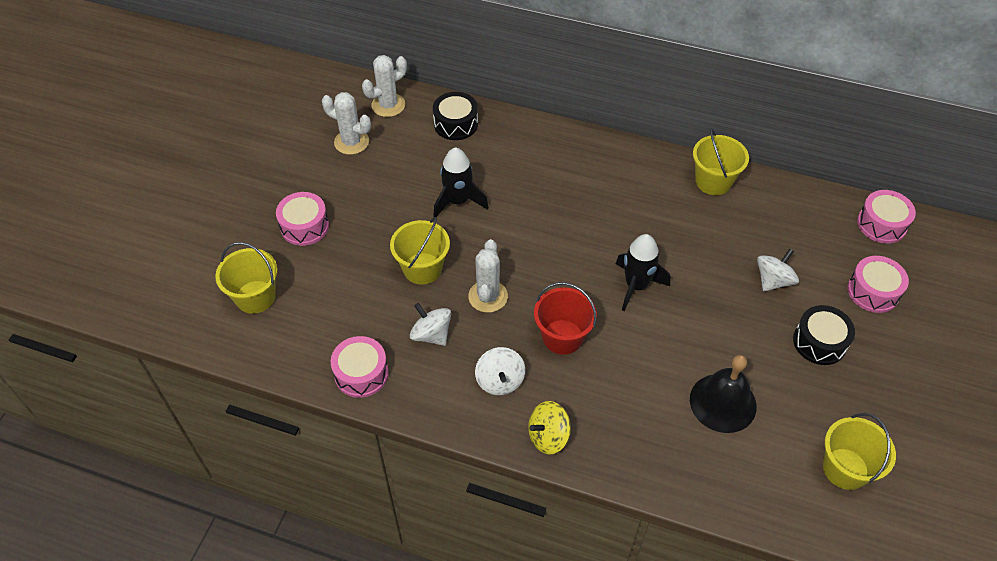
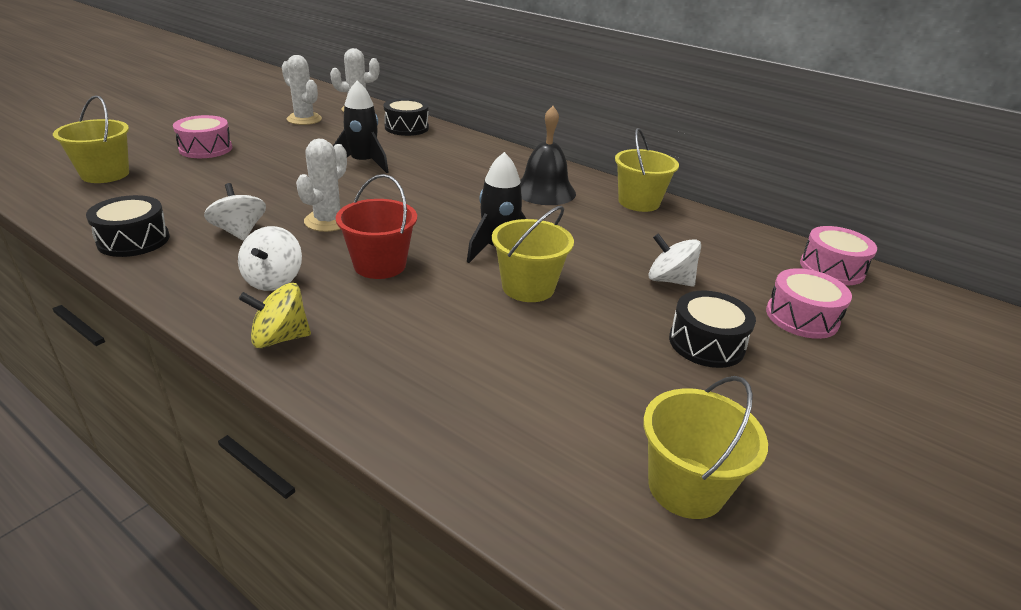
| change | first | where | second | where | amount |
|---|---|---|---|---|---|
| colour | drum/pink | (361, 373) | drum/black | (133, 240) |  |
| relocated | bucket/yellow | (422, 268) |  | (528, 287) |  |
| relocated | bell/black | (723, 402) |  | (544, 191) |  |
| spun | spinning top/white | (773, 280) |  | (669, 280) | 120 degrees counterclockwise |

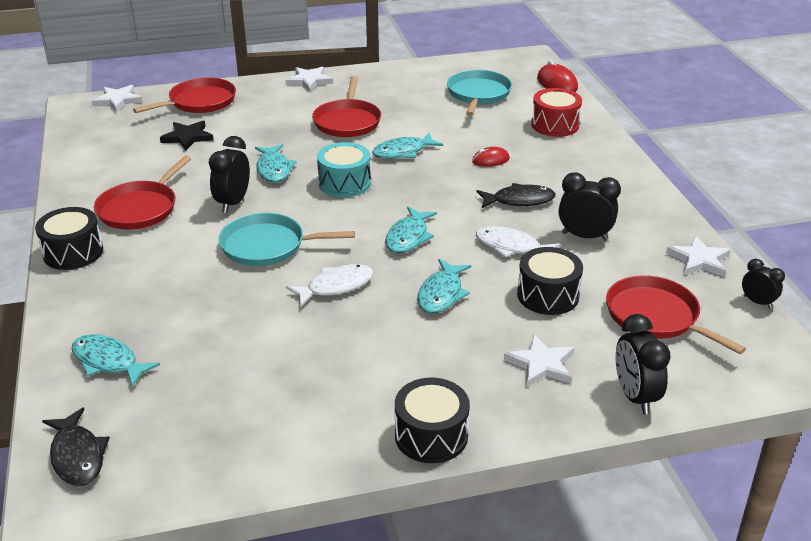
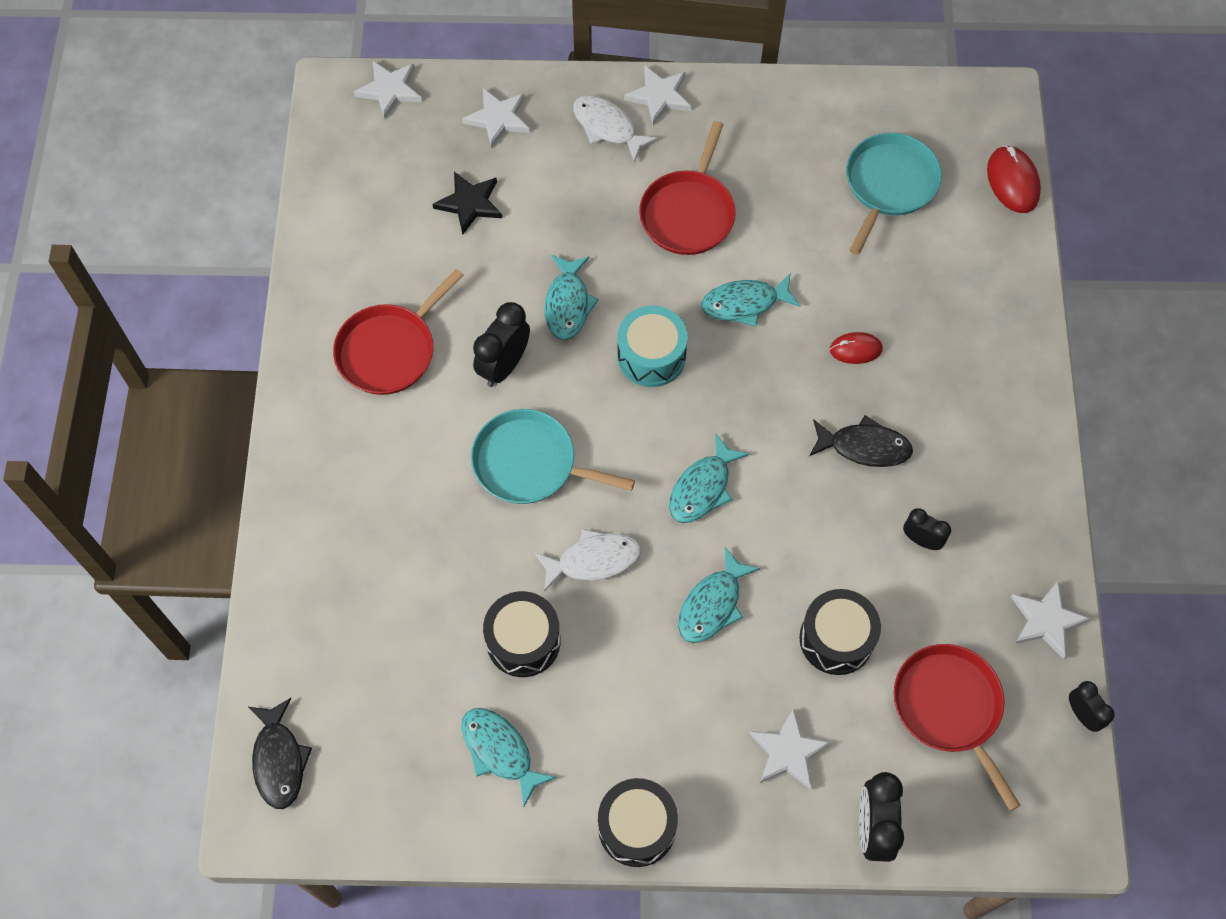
| change | first | where | second | where | amount |
|---|---|---|---|---|---|
| relocated | fish/turquoise | (108, 362) |  | (500, 751) |  |
| exchanged | pan/red | (199, 102) | star/white | (498, 119) |  |
| relocated | drum/black | (73, 252) |  | (523, 641) |  |
| relocated | fish/white | (511, 247) |  | (607, 127) |  |
| size | clock/black | (584, 236) |  | (921, 540) | x0.61 |
| missing | drum/red | (555, 125) |  |  |  |

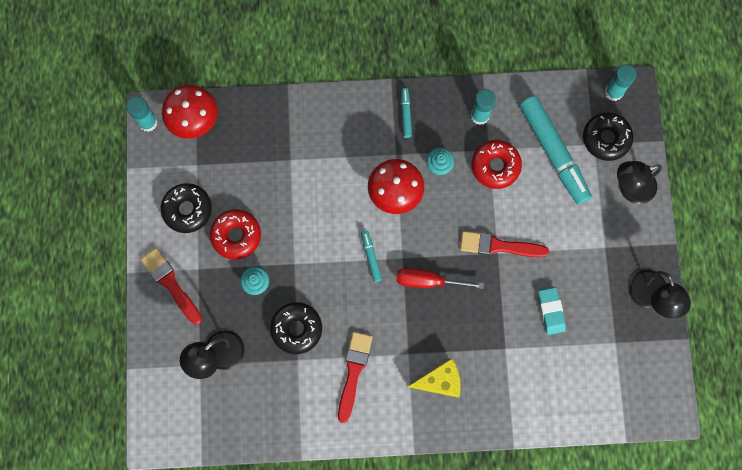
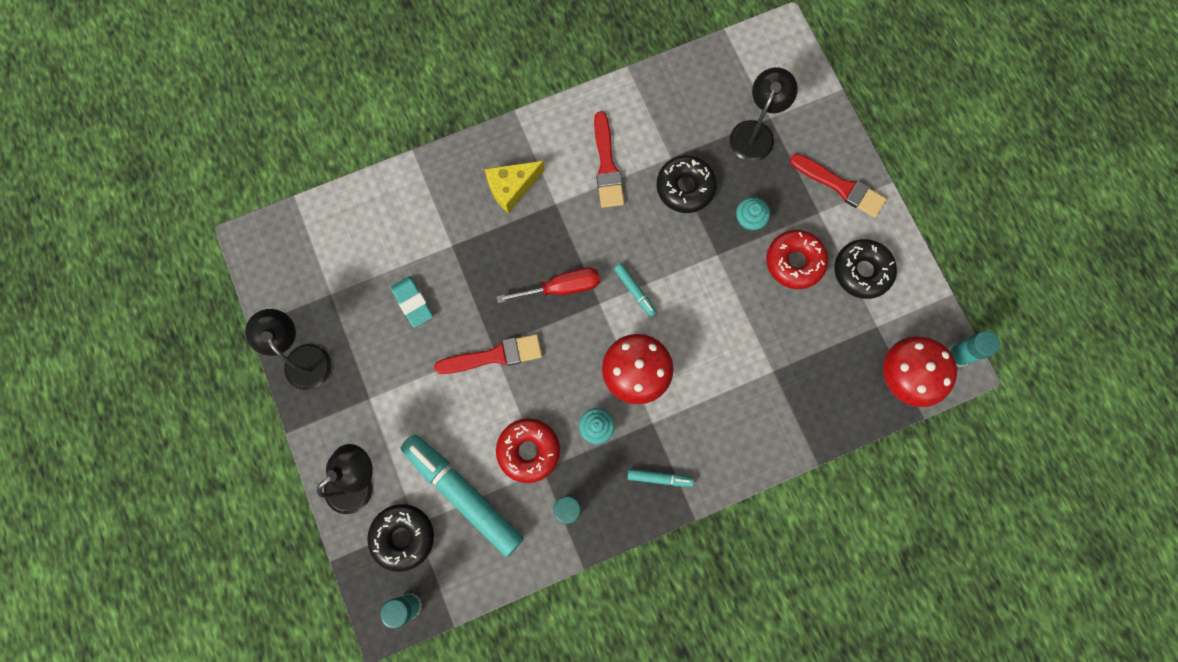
| change | first | where | second | where | amount |
|---|---|---|---|---|---|
| spun | marker/turquoise | (405, 114) |  | (659, 478) | 60 degrees counterclockwise |

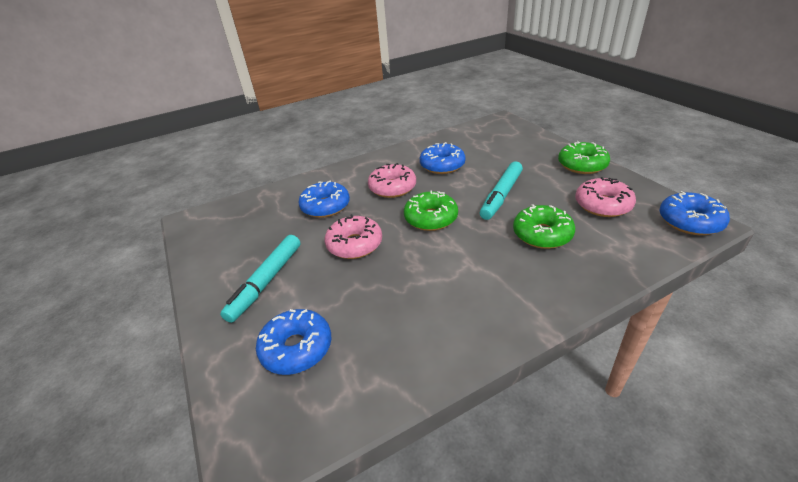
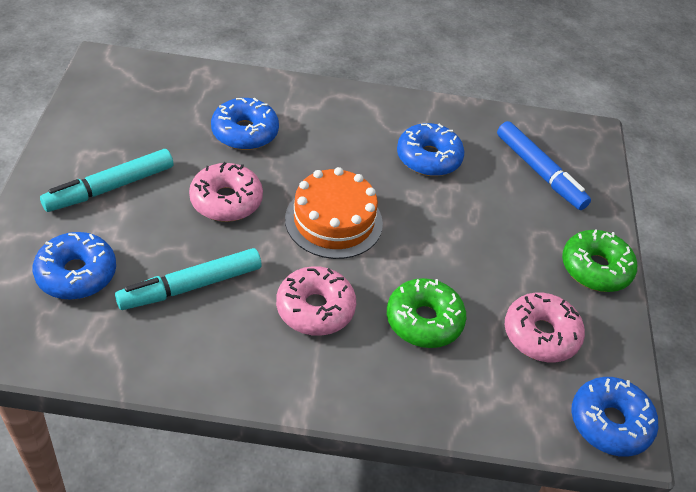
| change | first | where | second | where | amount |
|---|---|---|---|---|---|
| relocated | marker/turquoise | (501, 195) |  | (192, 286) |  |
| relocated | donut/pink | (392, 188) |  | (315, 309) |  |
| exchanged | donut/green | (431, 218) | cake/orange | (333, 221) |  |
| appeared |  |  | marker/blue | (539, 171) |  |

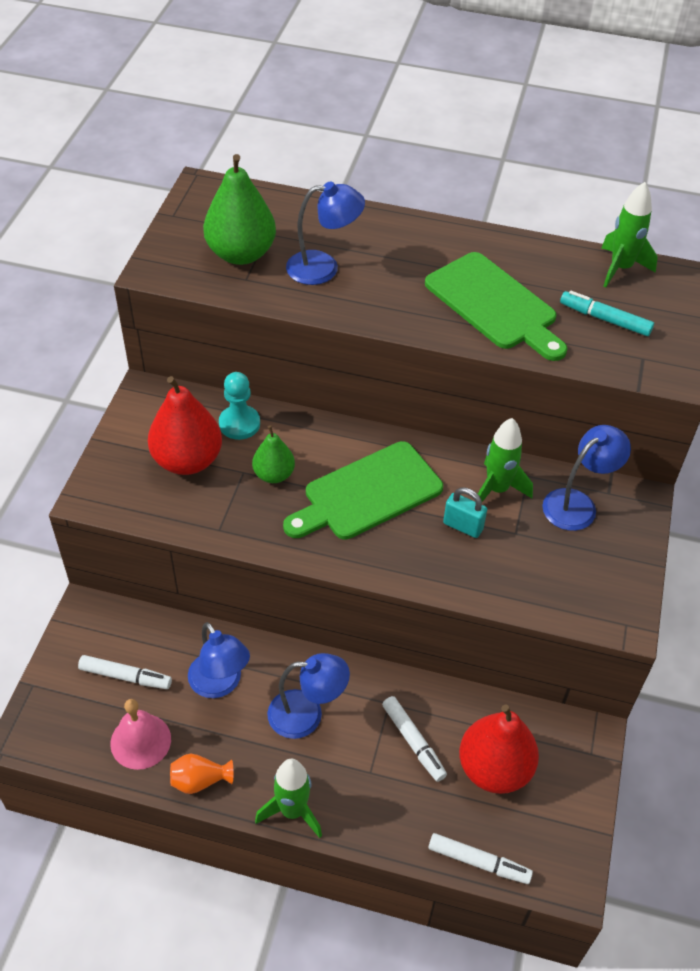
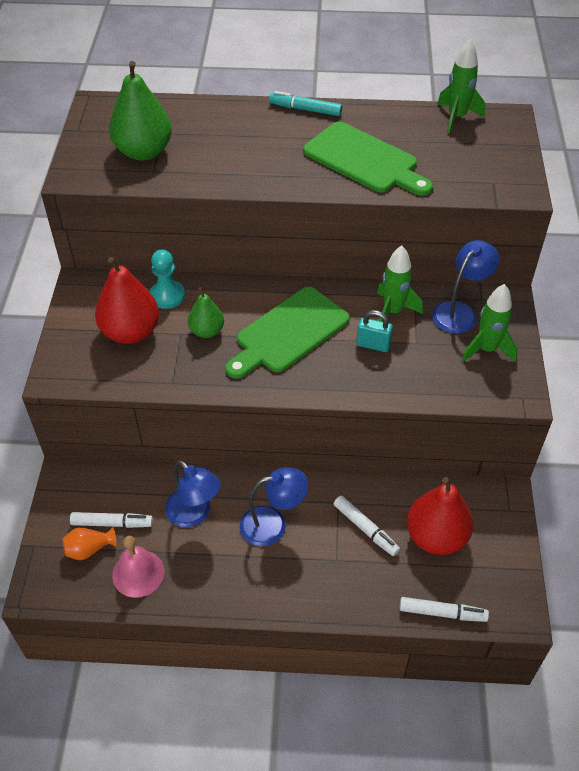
| change | first | where | second | where | amount |
|---|---|---|---|---|---|
| relocated | vase/orange | (200, 780) |  | (89, 549) |  |
| relocated | marker/turquoise | (605, 319) |  | (305, 109) |  |
| relocated | rocket/green | (292, 811) |  | (487, 349) |  |
| missing | lamp/blue | (323, 267) |  |  |  |

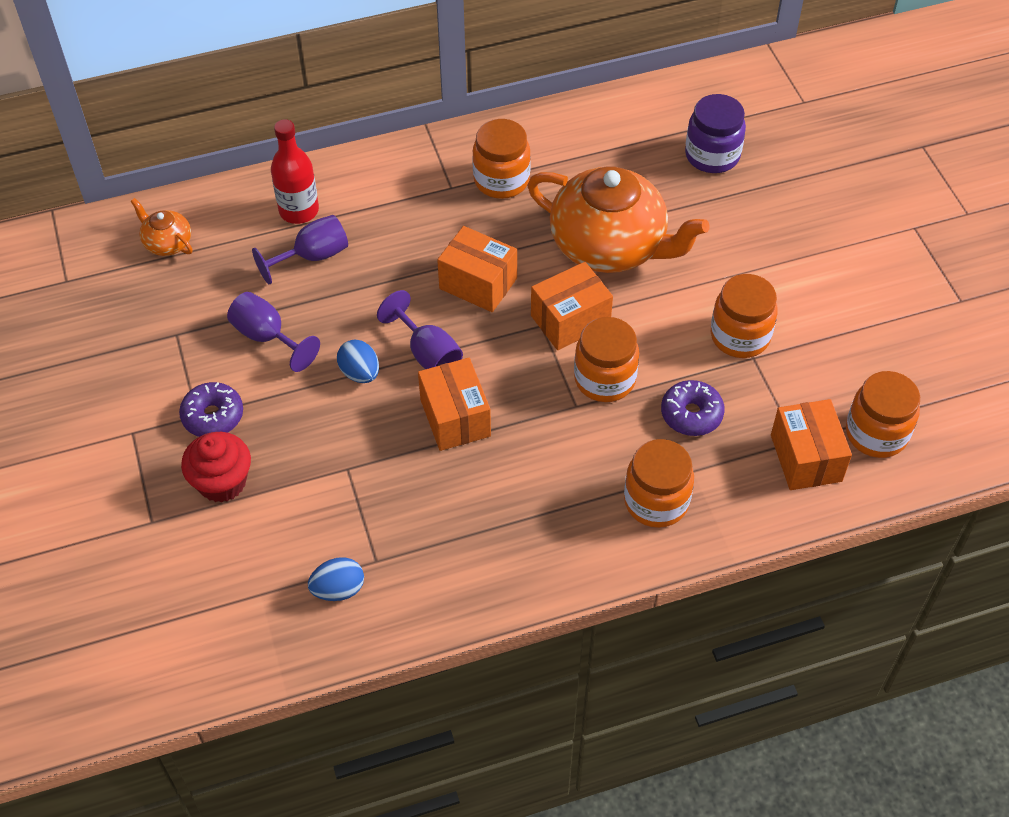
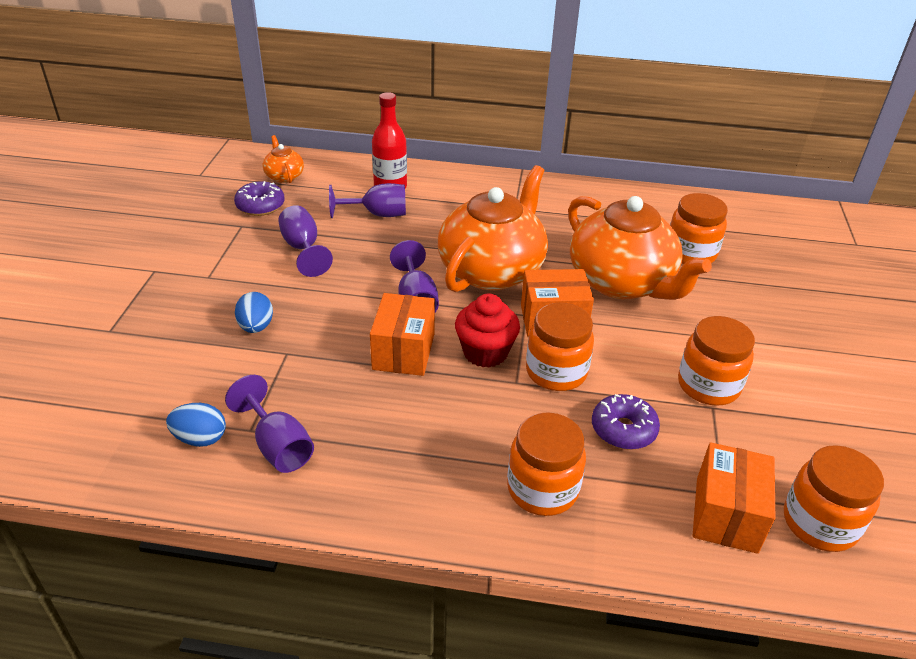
| change | first | where | second | where | amount |
|---|---|---|---|---|---|
| appeared |  |  | goblet/purple | (278, 446) |  |
| relocated | donut/purple | (213, 416) |  | (260, 206) |  |
| relocated | egg/blue | (360, 373) |  | (256, 327) |  |
| exchanged | box/orange | (478, 283) | teapot/orange | (492, 270) |  |
| relocated | cupcake/red | (222, 482) |  | (485, 352) |  |
| relocated | jar/orange | (501, 180) |  | (690, 253) |  |
| missing | jar/purple | (712, 155) |  |  |  |

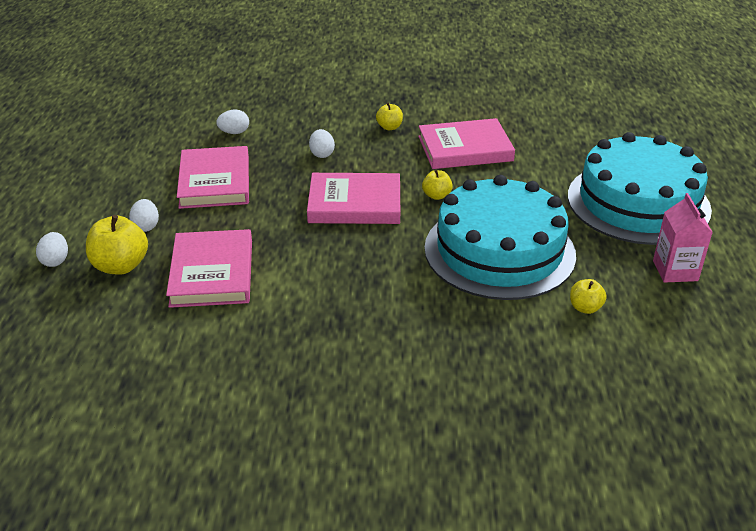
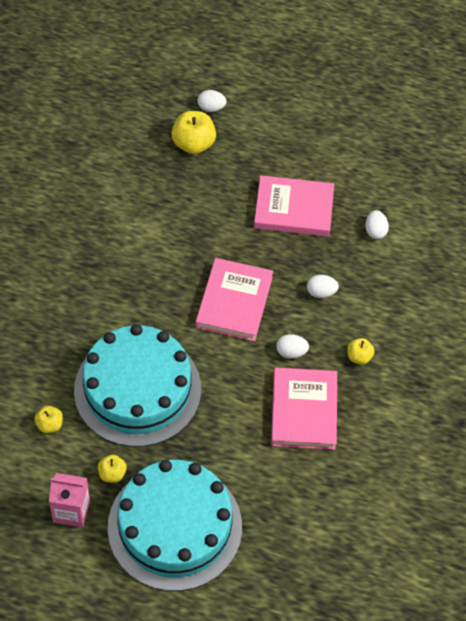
| change | first | where | second | where | amount |
|---|---|---|---|---|---|
| relocated | apple/yellow | (436, 196) |  | (112, 474) |  |
| relocated | egg/white | (146, 226) |  | (291, 352) |  |
| missing | book/pink | (212, 273) |  |  |  |

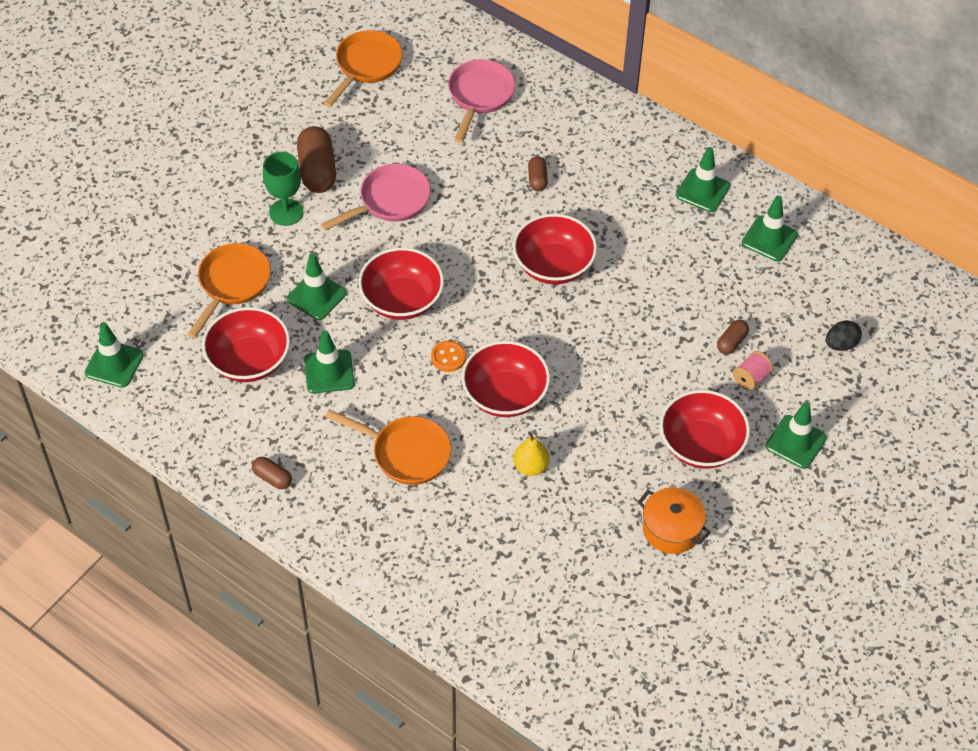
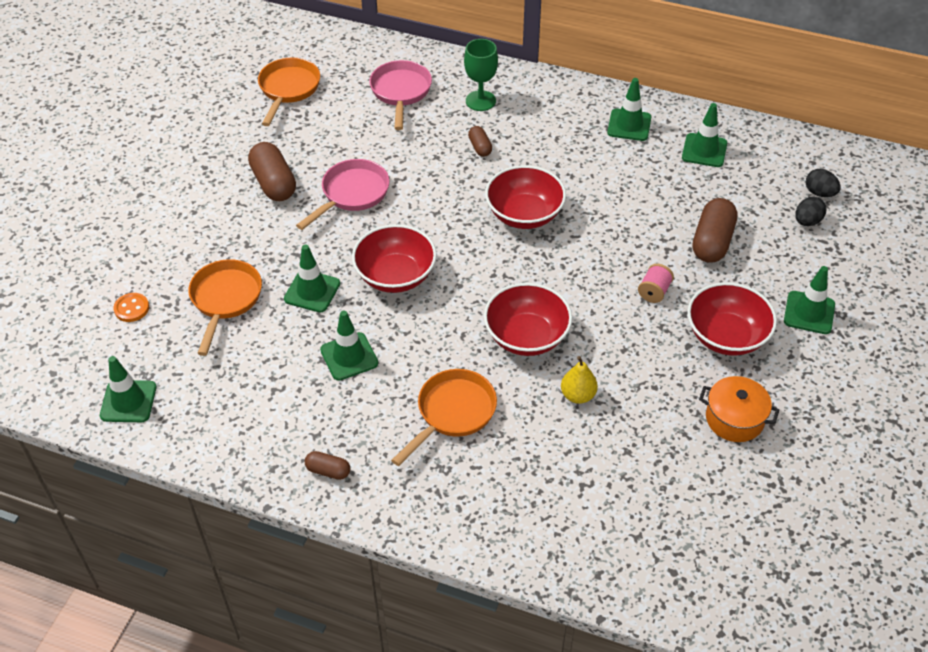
| change | first | where | second | where | amount |
|---|---|---|---|---|---|
| relocated | button/orange | (448, 357) |  | (131, 308) |  |
| spun | pan/orange | (405, 453) |  | (452, 413) | 60 degrees counterclockwise |
| relocated | goblet/green | (286, 212) |  | (480, 101) |  |
| relocated | spool/pink | (751, 378) |  | (654, 292) |  |
| size | capsule/brown | (731, 342) |  | (712, 242) | x1.90 |
| appeared |  |  | egg/black | (819, 193) |  |
| missing | bowl/red | (249, 361) |  |  |  |

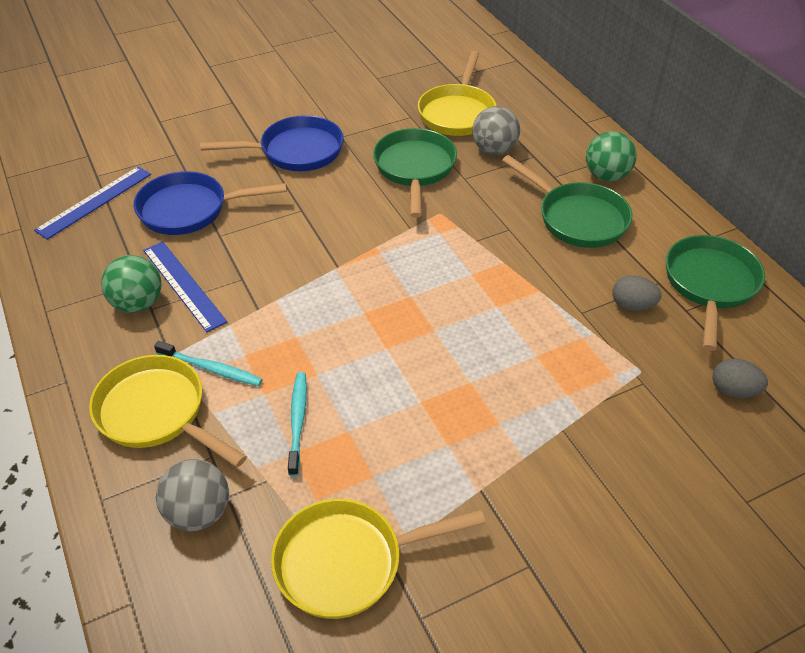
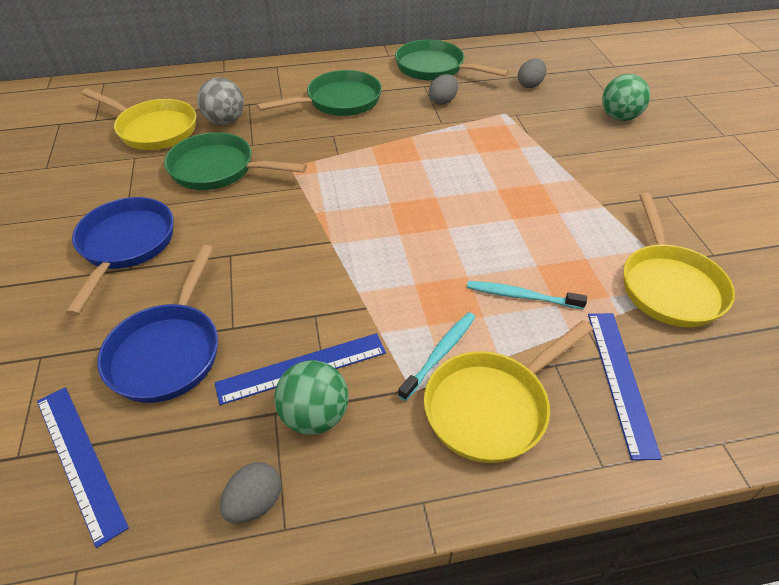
| change | first | where | second | where | amount |
|---|---|---|---|---|---|
| appeared |  |  | egg/grey | (255, 503) |  |
| exchanged | ball/grey | (199, 513) | ruler/blue | (621, 380) |  |
| relocated | ball/green | (606, 176) |  | (619, 117) |  |

